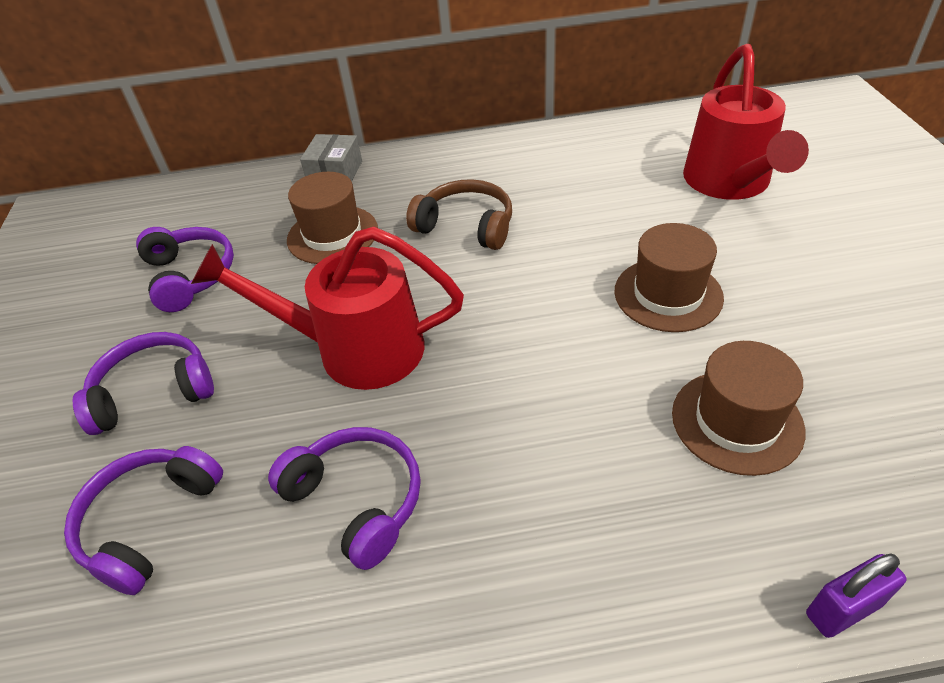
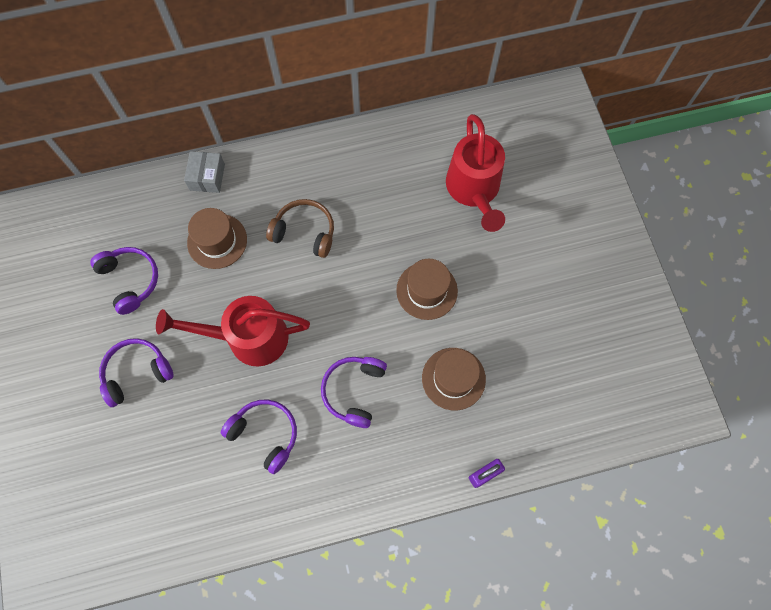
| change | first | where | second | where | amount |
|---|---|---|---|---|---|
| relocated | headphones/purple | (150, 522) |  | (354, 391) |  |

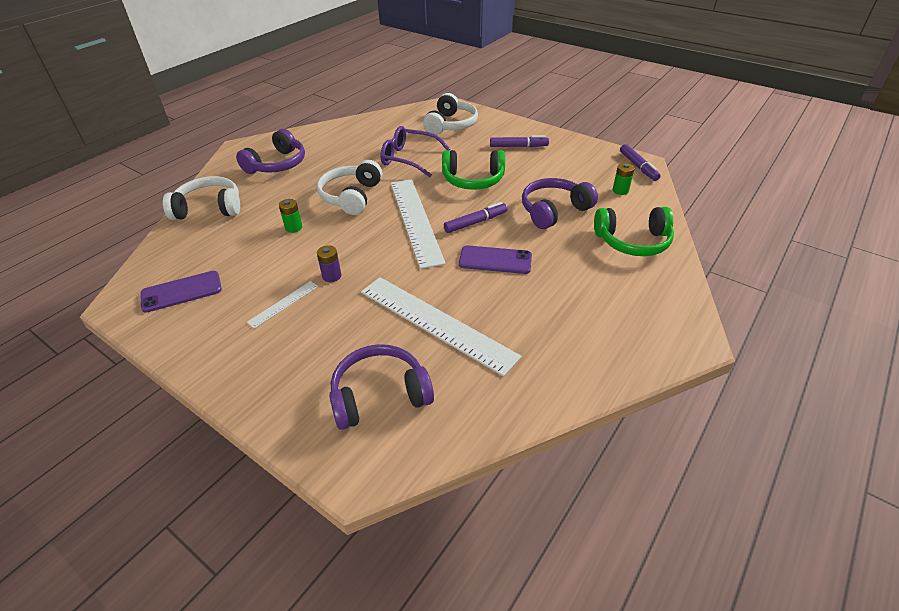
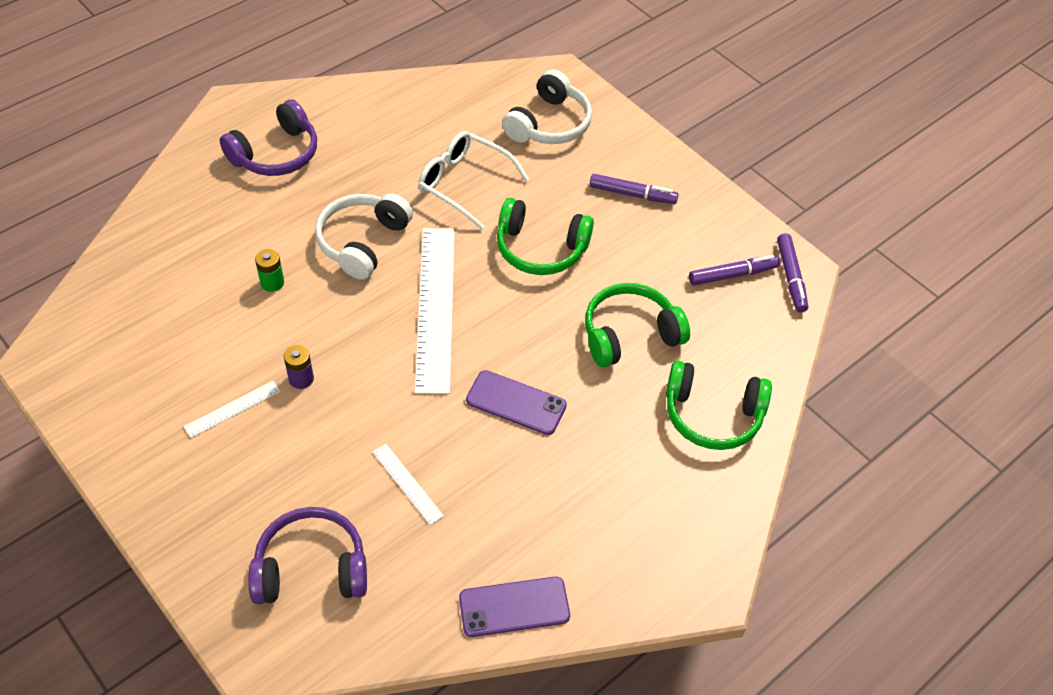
| change | first | where | second | where | amount |
|---|---|---|---|---|---|
| size | ruler/white | (436, 322) |  | (407, 483) | x0.44 |
| colour | glasses/purple | (409, 158) | glasses/white | (464, 183) |  |
| relocated | phone/purple | (181, 292) |  | (514, 607) |  |
| colour | headphones/purple | (554, 211) | headphones/green | (630, 334) |  |
| relocated | marker/purple | (475, 222) |  | (732, 275) |  |
| missing | headphones/white | (209, 208) |  |  |  |
| missing | battery/green | (620, 190) |  |  |  |

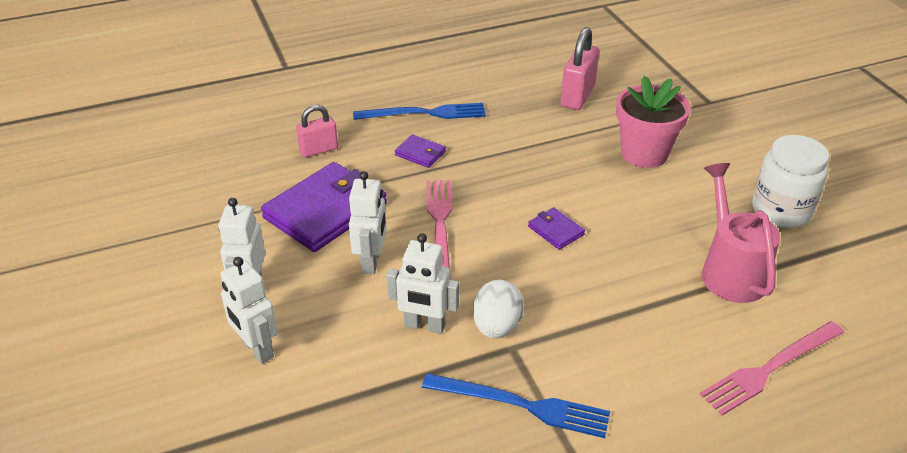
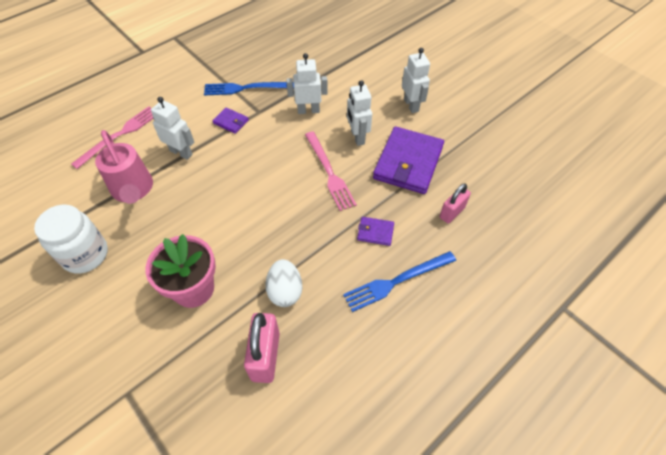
| change | first | where | second | where | amount |
|---|---|---|---|---|---|
| relocated | robot/white | (257, 349) |  | (181, 152) |  |
| relocated | wallet/purple | (556, 230) |  | (231, 122) |  |
| relocated | egg/white | (497, 326) |  | (285, 291) |  |

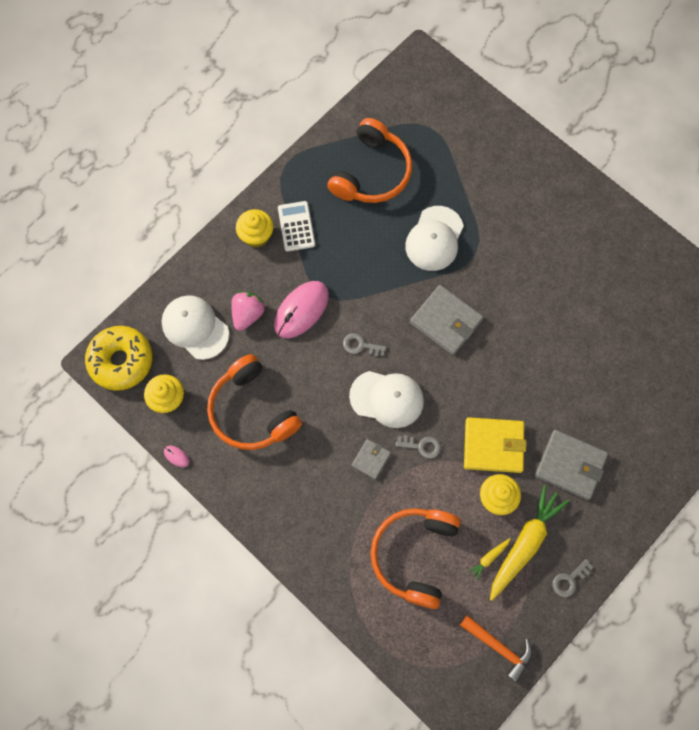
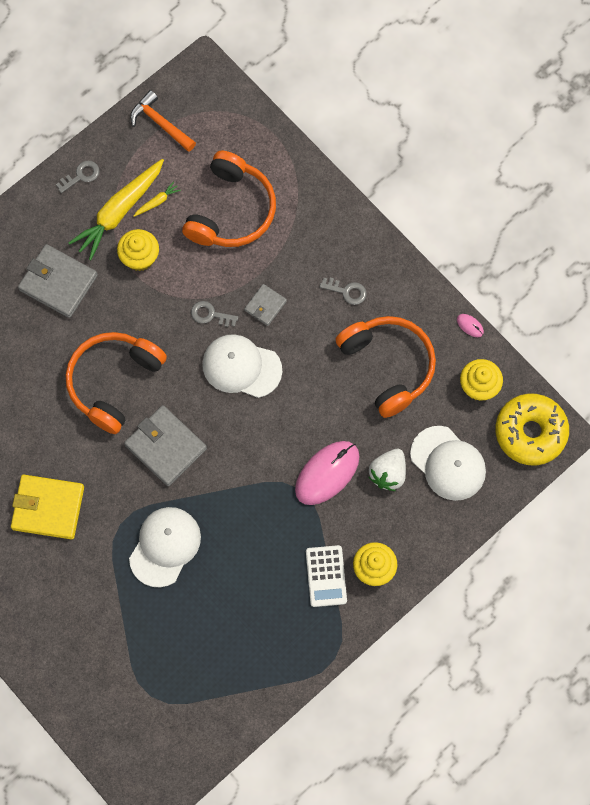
| change | first | where | second | where | amount |
|---|---|---|---|---|---|
| relocated | wallet/yellow | (493, 446) |  | (48, 508) |  |
| relocated | headphones/orange | (372, 173) |  | (113, 382) |  |
| relocated | key/grey | (360, 345) |  | (347, 291) |  |
| colour | strawberry/pink | (247, 314) | strawberry/white | (388, 473) |  |

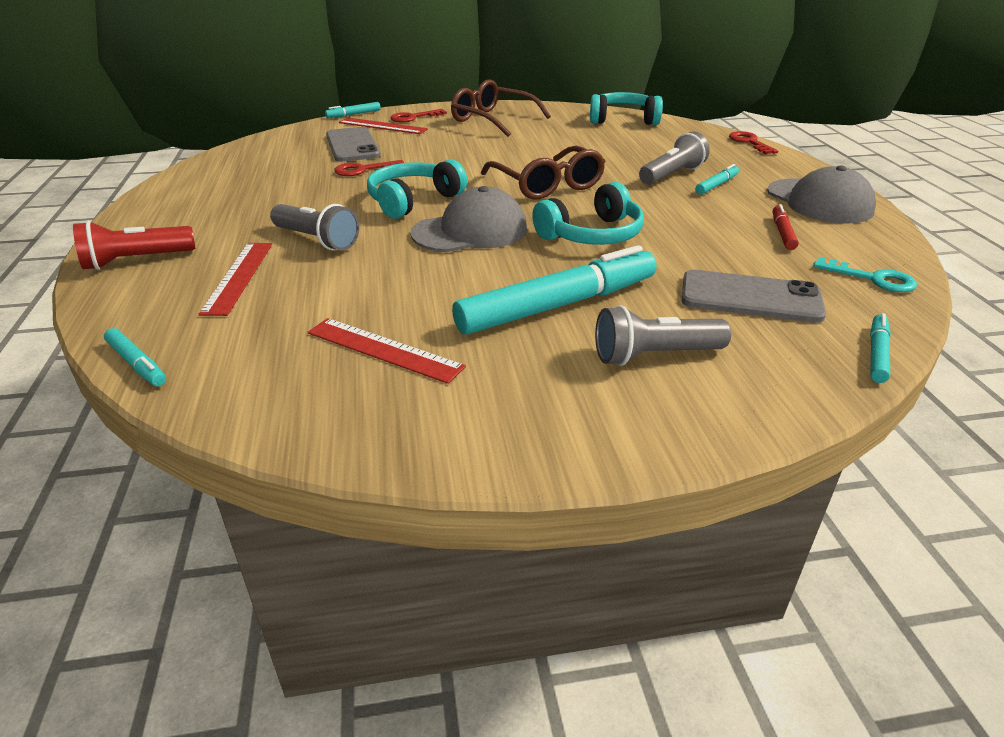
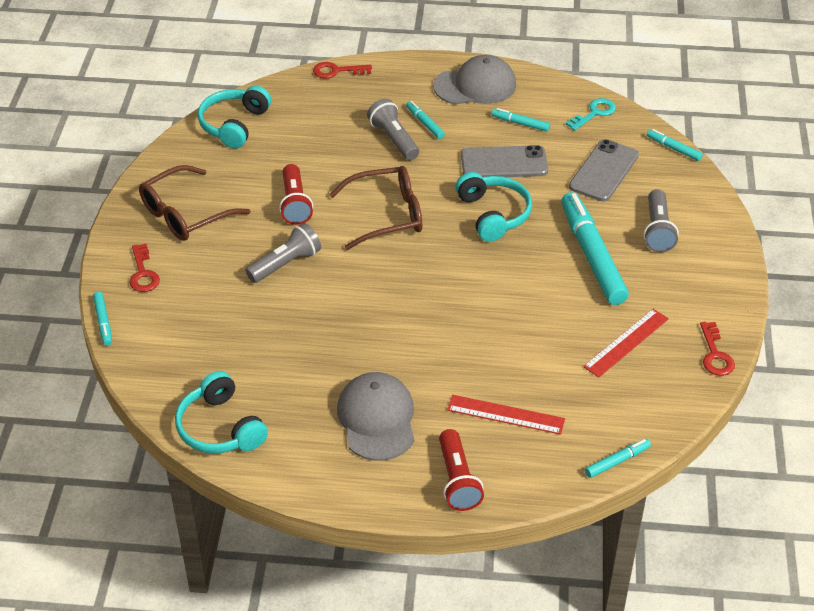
| change | first | where | second | where | amount |
|---|---|---|---|---|---|
| relocated | headphones/turquoise | (413, 200) |  | (220, 428) |  |
| relocated | flashlight/grey | (317, 240) |  | (285, 264) |  |
| appeared |  |  | flashlight/red | (295, 204) |  |
| relocated | cap/grey | (470, 231) |  | (377, 419) |  |
| relocated | phone/grey | (352, 145) |  | (504, 163) |  |
| colour | marker/red | (782, 233) | marker/turquoise | (520, 123) |  |
| relocated | key/red | (363, 170) |  | (715, 354) |  |
| missing | ruler/red | (382, 126) |  |  |  |

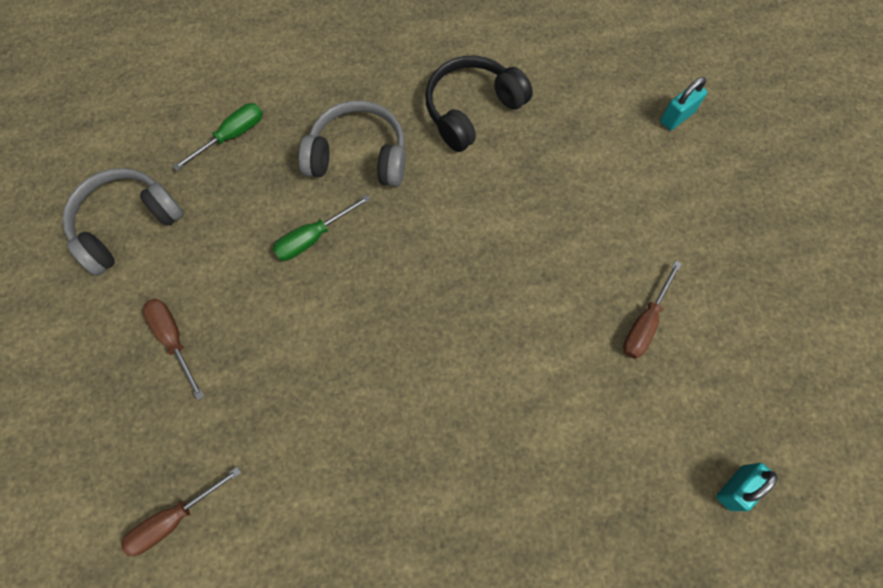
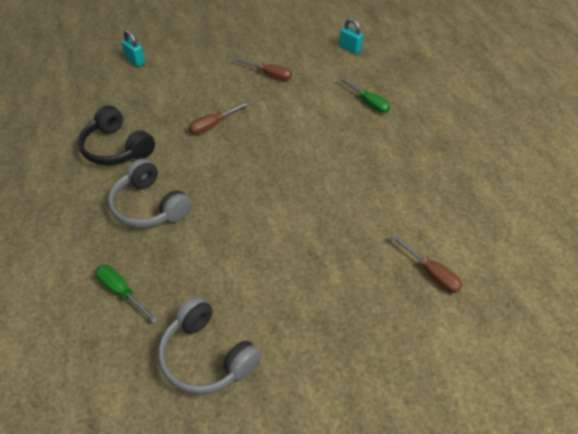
| change | first | where | second | where | amount |
|---|---|---|---|---|---|
| spun | headphones/grey | (358, 156) |  | (149, 206) | 45 degrees counterclockwise |
| relocated | screwdriver/brown | (174, 339) |  | (213, 125) |  |
| relocated | screwdriver/green | (313, 237) |  | (368, 103) |  |

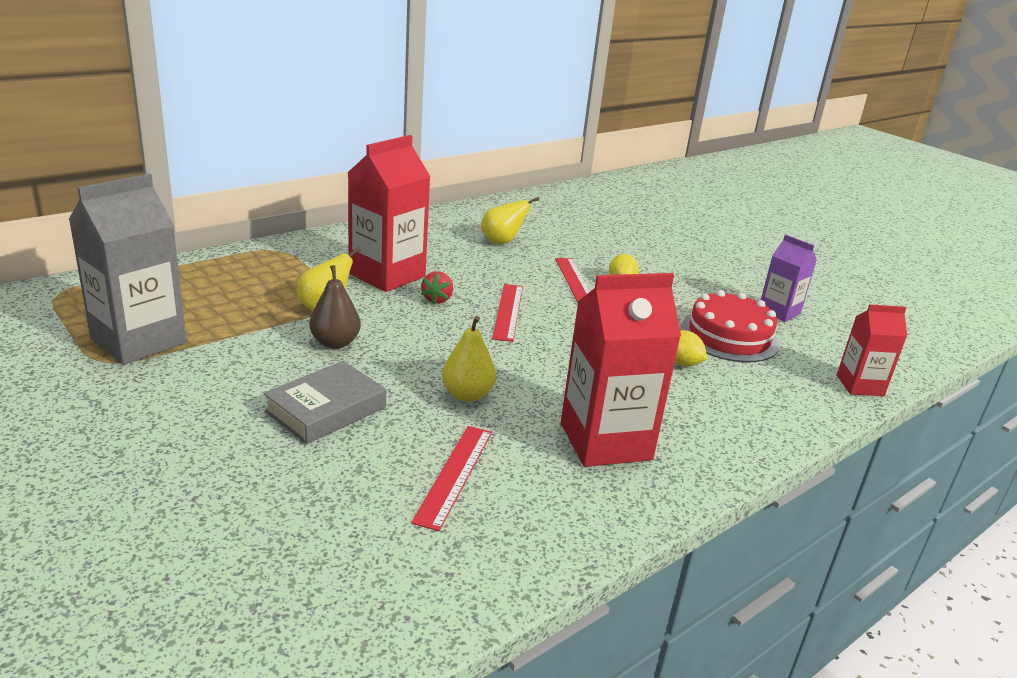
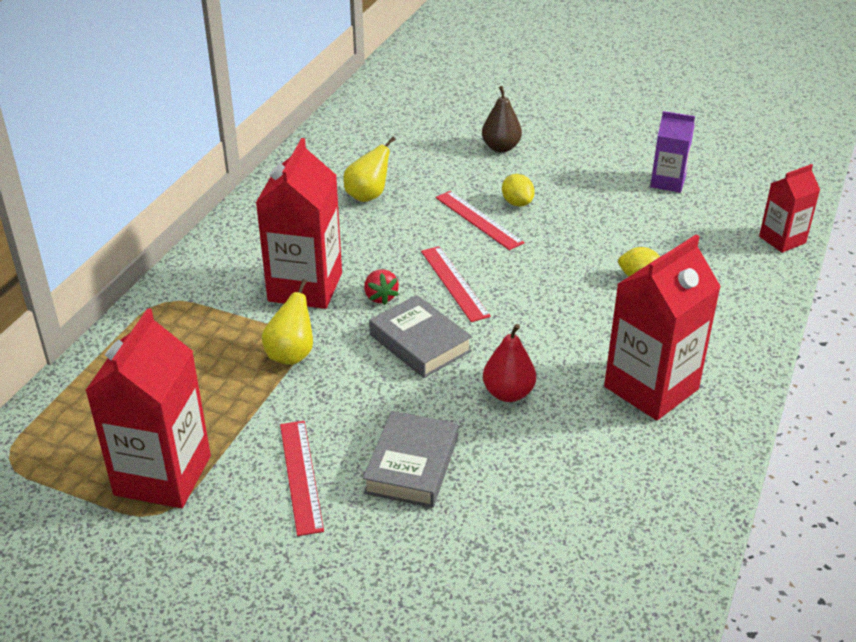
| change | first | where | second | where | amount |
|---|---|---|---|---|---|
| colour | carton/grey | (138, 341) | carton/red | (163, 475) |  |
| relocated | ruler/red | (454, 474) |  | (301, 476) |  |
| appeared |  |  | book/grey | (420, 343) |  |
| relocated | pear/brown | (335, 343) |  | (501, 148) |  |
| colour | pear/yellow | (467, 395) | pear/red | (508, 393) |  |
| missing | cake/red | (729, 336) |  |  |  |

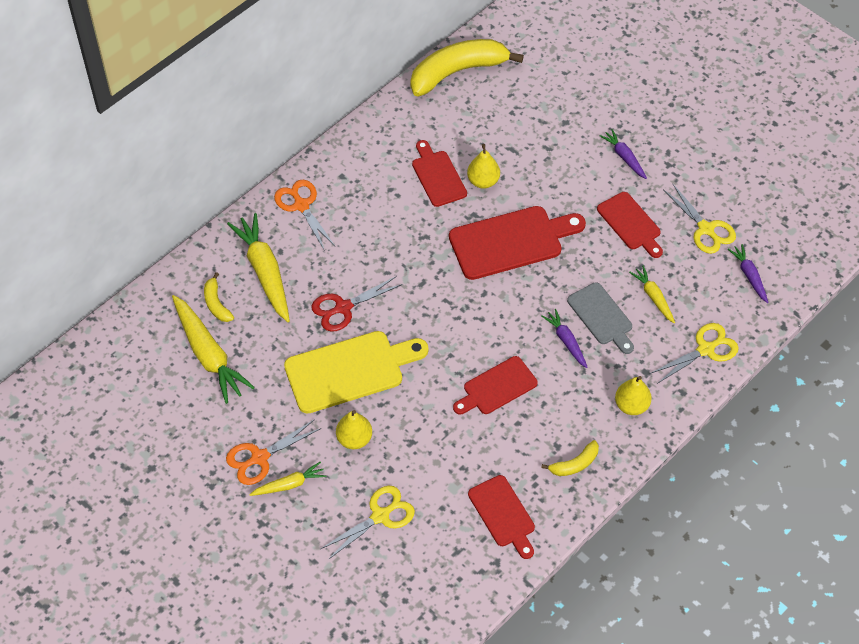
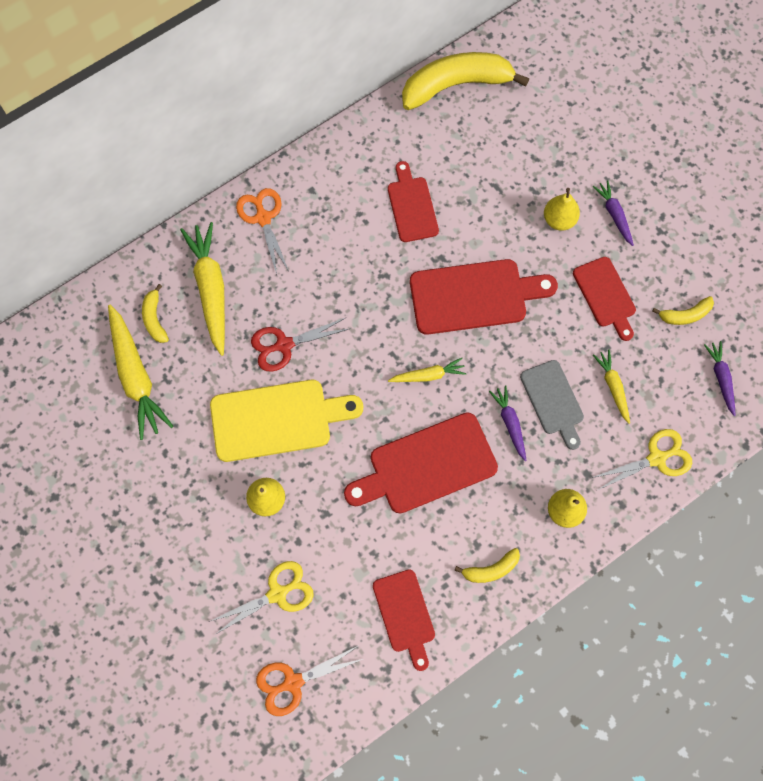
| change | first | where | second | where | amount |
|---|---|---|---|---|---|
| relocated | scissors/orange | (259, 457) |  | (293, 682) |  |
| size | cutting board/red | (497, 387) |  | (426, 465) | x1.63 |
| relocated | carrot/yellow | (289, 484) |  | (428, 375) |  |
| relocated | pear/yellow | (483, 181) |  | (559, 220) |  |
| exchanged | scissors/yellow | (706, 229) | banana/yellow | (685, 315) |  |

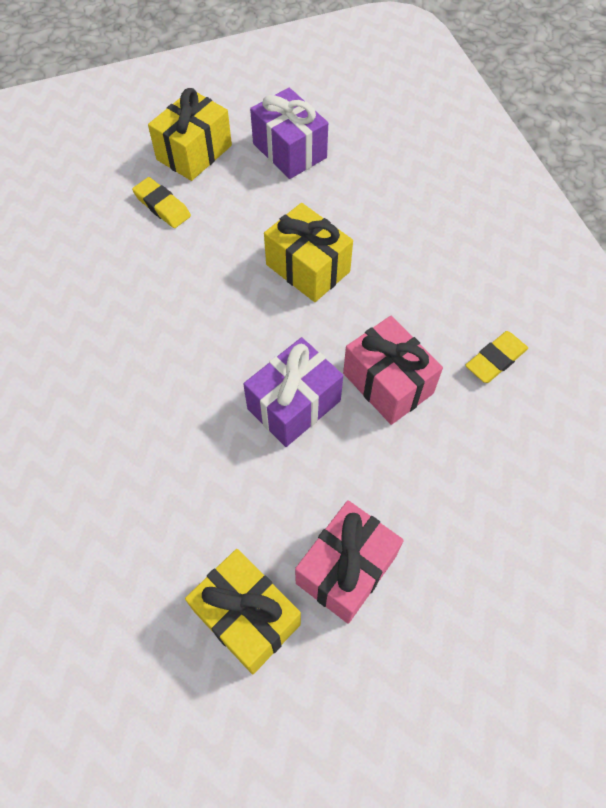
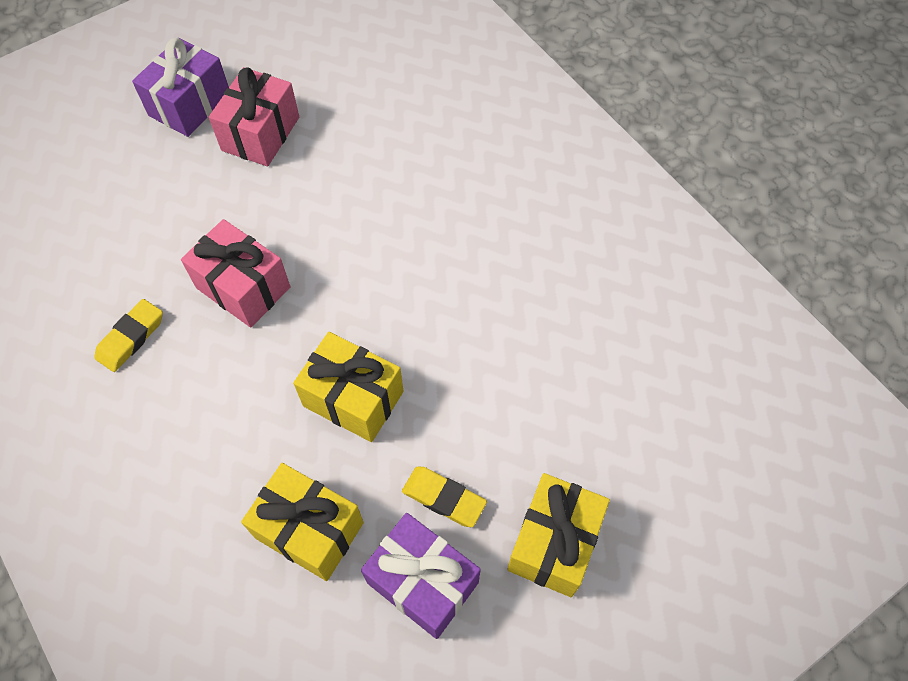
| change | first | where | second | where | amount |
|---|---|---|---|---|---|
| relocated | gift/purple | (294, 405) |  | (190, 104) |  |
| relocated | gift/yellow | (247, 617) |  | (309, 530) |  |
| relocated | eraser/yellow | (162, 206) |  | (444, 498) |  |

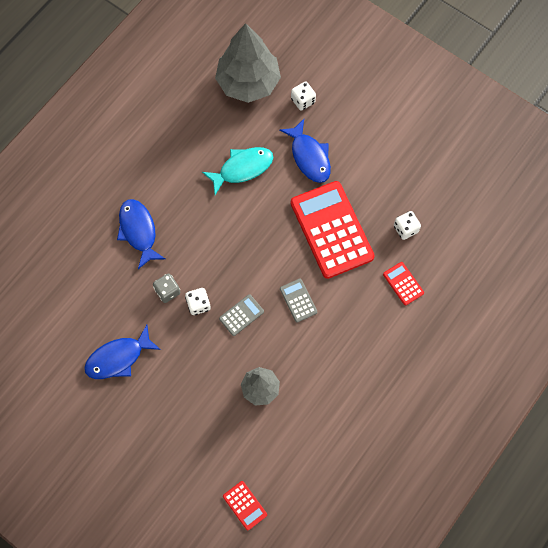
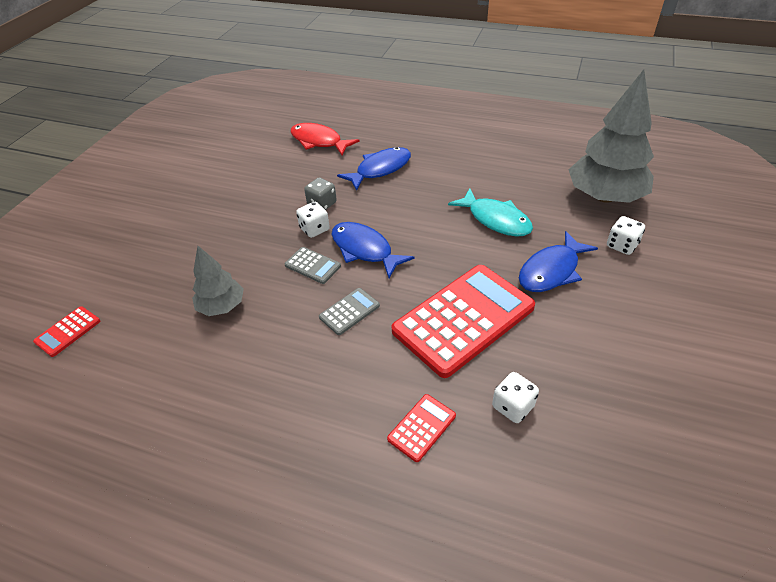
| change | first | where | second | where | amount |
|---|---|---|---|---|---|
| appeared |  |  | fish/red | (319, 141) |  |
| relocated | fish/blue | (118, 358) |  | (364, 250) |  |

